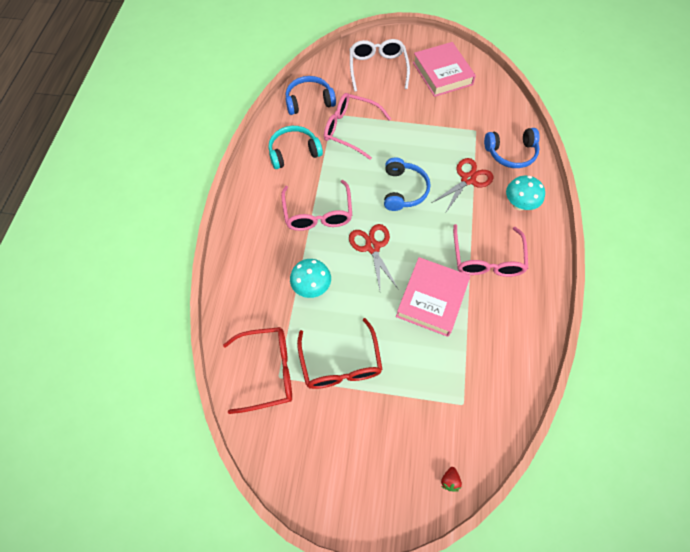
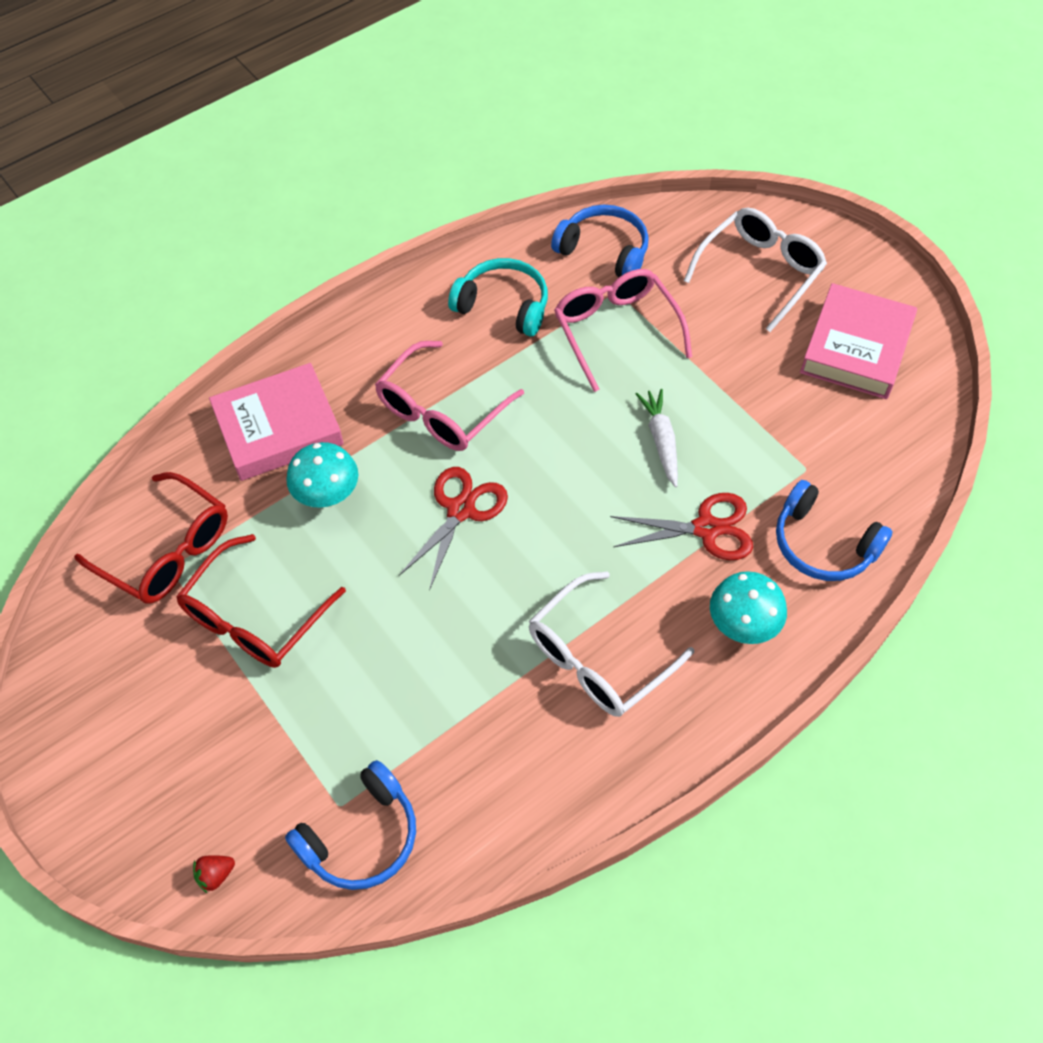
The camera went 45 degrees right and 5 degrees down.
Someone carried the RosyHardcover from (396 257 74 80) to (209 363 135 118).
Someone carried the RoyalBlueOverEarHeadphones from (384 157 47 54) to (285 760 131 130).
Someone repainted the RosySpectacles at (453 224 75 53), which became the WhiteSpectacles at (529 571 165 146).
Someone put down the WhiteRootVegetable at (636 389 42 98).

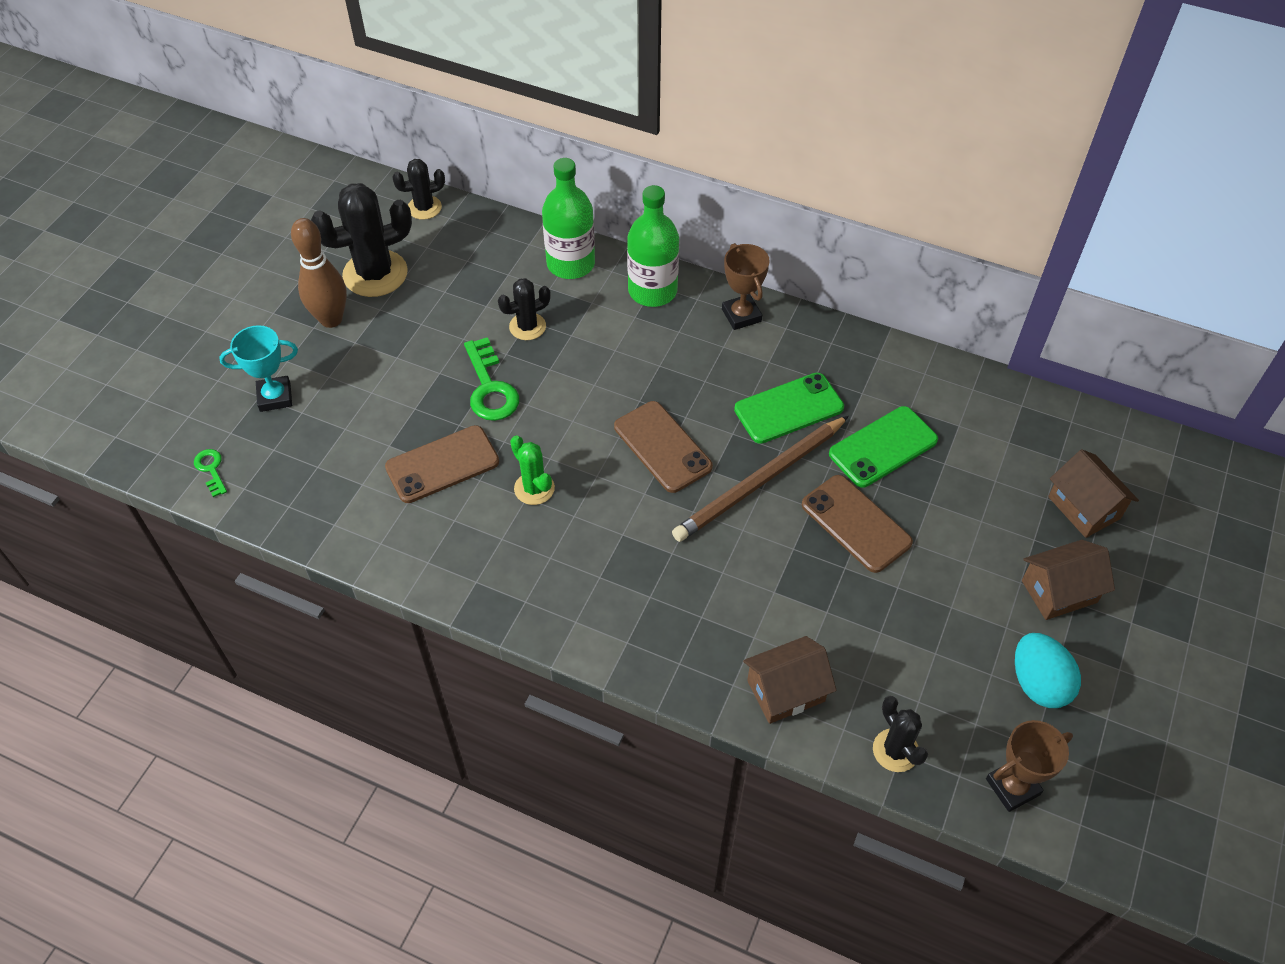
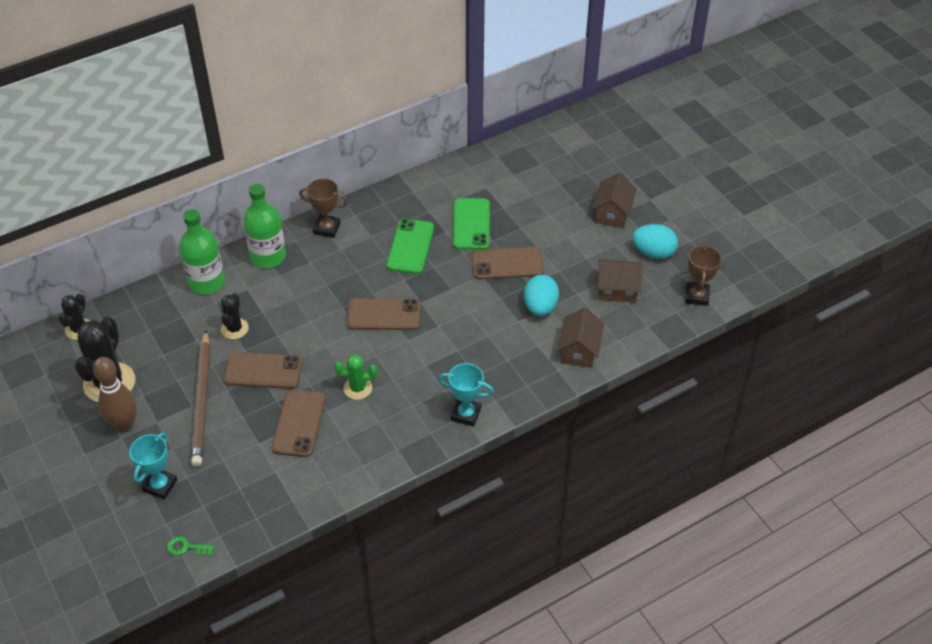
The camera went 55 degrees left and 5 degrees down.
Someone carried the RussetWoodenPencil from (672 416 177 126) to (191 330 19 137).
Someone swapped the GreenLatchkey at (464 337 55 84) for the RussetPhone at (224 352 79 37).
Someone put down the TealPrizeCup at (439 363 55 64).
Someone put down the TealEgg at (524 275 35 41).
Someone carried the RussetHouse from (1048 449 91 89) to (598 260 45 43).
Someone took away the EbonySaguaroCactus at (873 696 55 76).

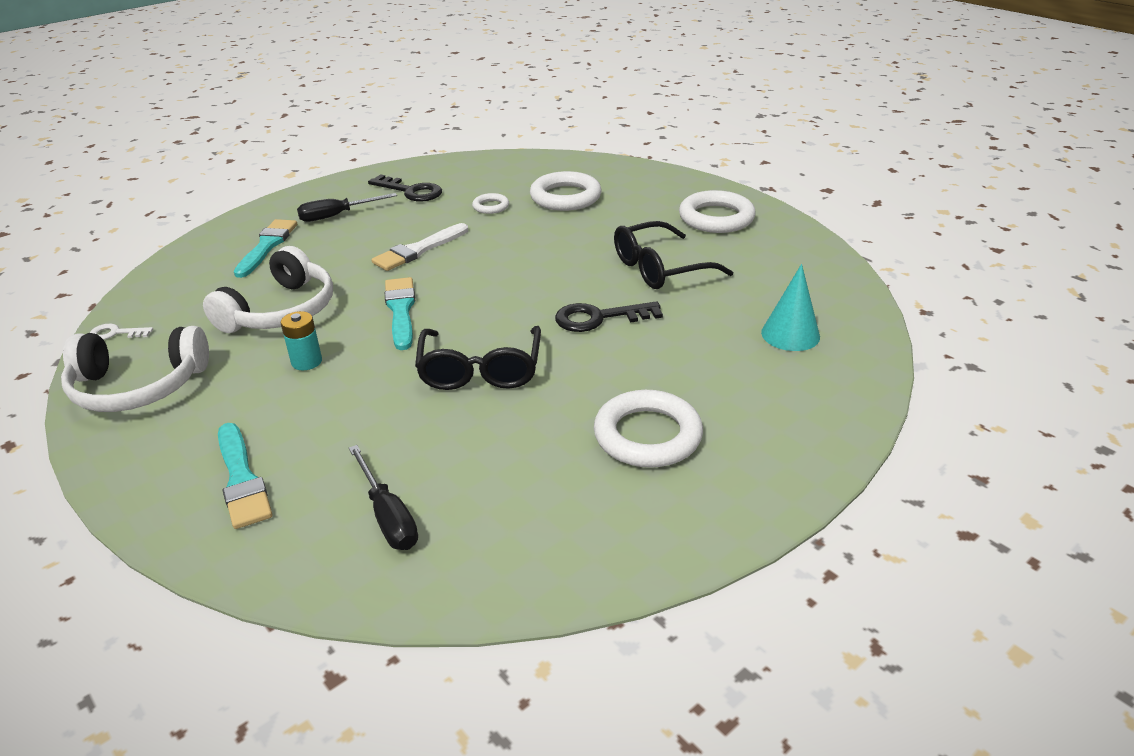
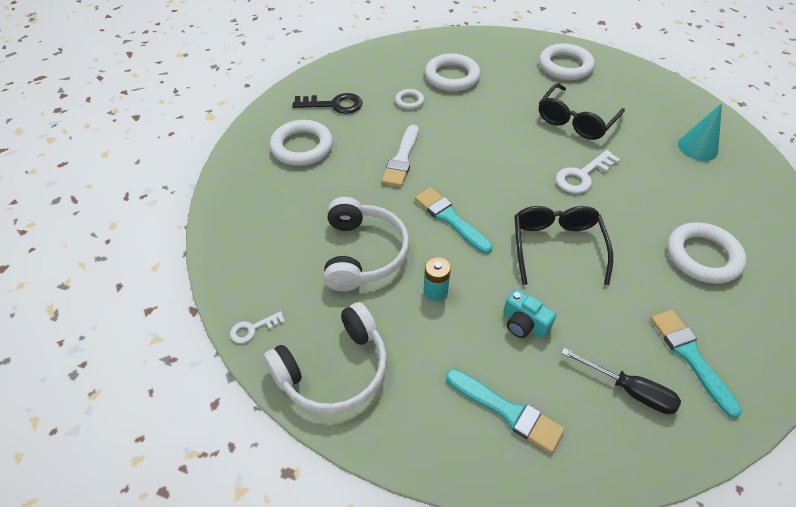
The camera went 30 degrees left and 15 degrees up.
Someone swapped the EbonyHandScrewdriver at (297 193 100 29) for the WhiteHoop at (270 120 63 46).
Someone put down the TealCamera at (503 289 53 49).
Someone rotated the EbonySpectacles at (415 326 126 64) by 150 degrees counterclockwise.
Someone repainted the EbonyLatchkey at (555 301 108 31), which became the WhiteLatchkey at (556 150 64 44).
Someone carried the TealPaintbrush from (234 219 63 59) to (650 310 92 108).

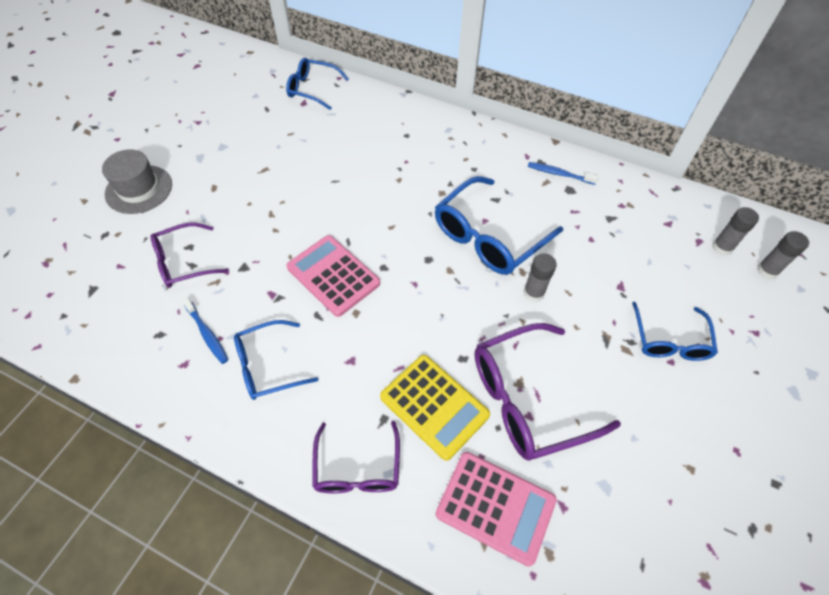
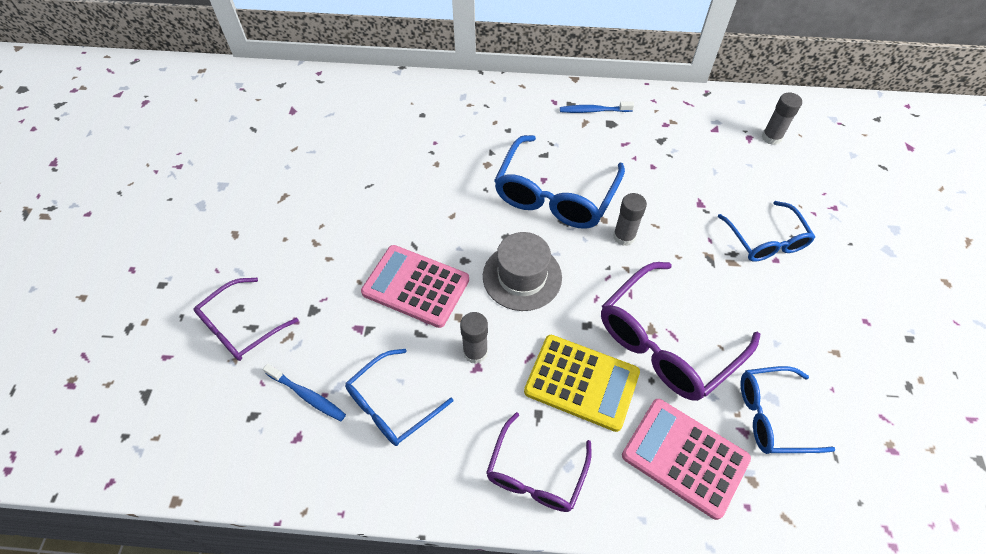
The camera went 20 degrees left and 0 degrees up.
Someone carried the GrayGlue from (757 231 52 48) to (460 312 28 52).
Someone carried the GrayHat from (102 149 70 65) to (483 232 79 79).
Someone rotated the VioletSpectacles at (312 421 88 72) by 45 degrees clockwise.
Someone rotated the RosyPocketCalculator at (436 452 121 115) by 150 degrees counterclockwise.
Someone carried the RoyalBlueSpectacles from (286 58 63 52) to (741 366 95 88).

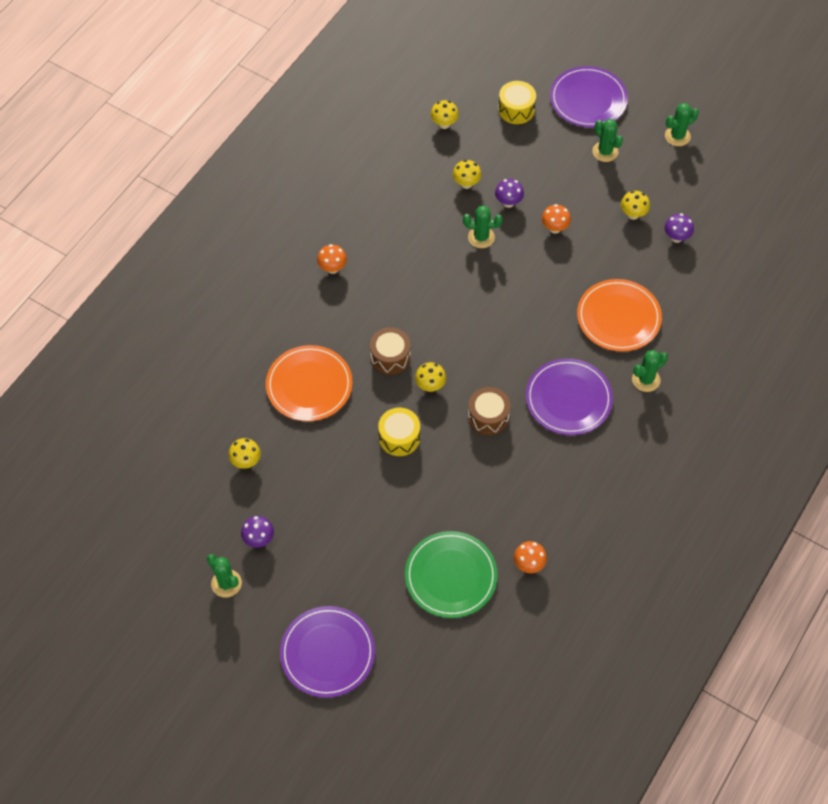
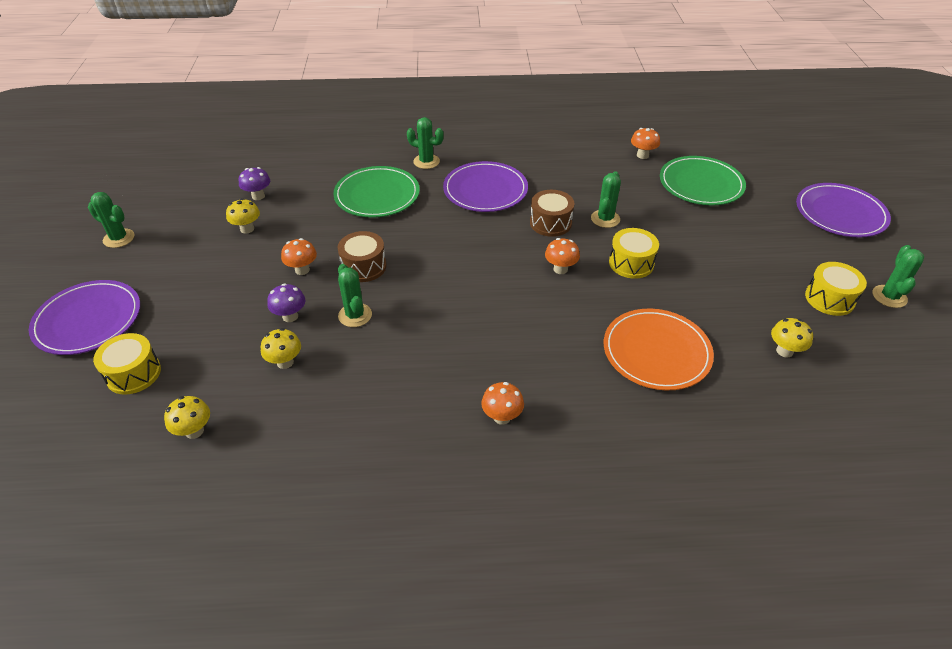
The camera went 125 degrees left and 15 degrees down.
Someone repainted the OrangeColouredFlatDish at (577 279 85 72), which became the GreenFlatDish at (333 166 87 52).
Someone carried the RussetToyDrum from (370 327 41 48) to (338 231 48 51).
Someone repainted the GoldenFungus at (415 362 31 30), which became the OrangeColouredFungus at (545 238 35 36).
Someone carried the GreenSaguaroCactus from (592 119 31 43) to (591 171 30 57).
Someone swapped the VioletFungus at (241 516 33 32) for the GoldenToyDrum at (805 262 62 54).

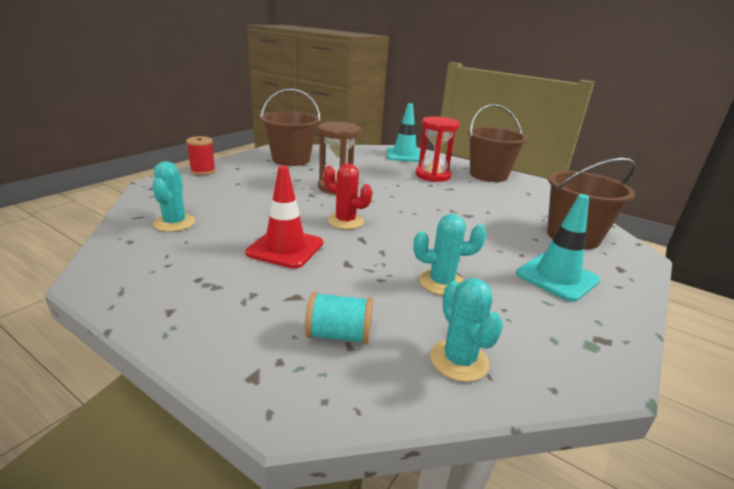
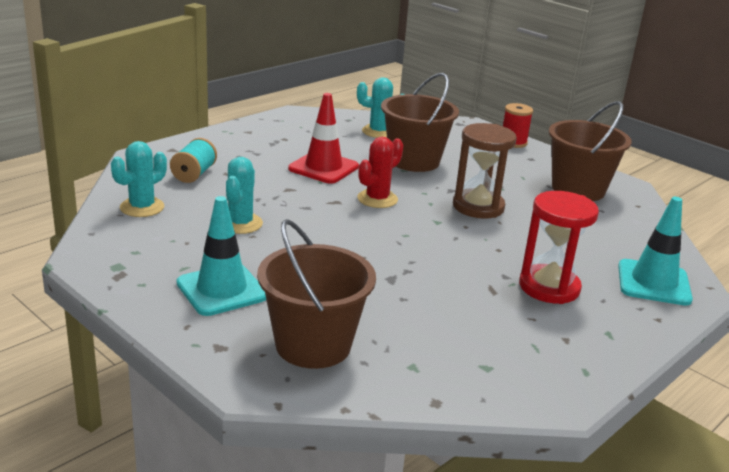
The camera went 100 degrees right and 0 degrees up.
Someone rotated the TealSaguaroCactus at (430 278 73 104) by 45 degrees counterclockwise.
Someone carried the RussetBucket from (468 104 60 78) to (381 73 78 99).

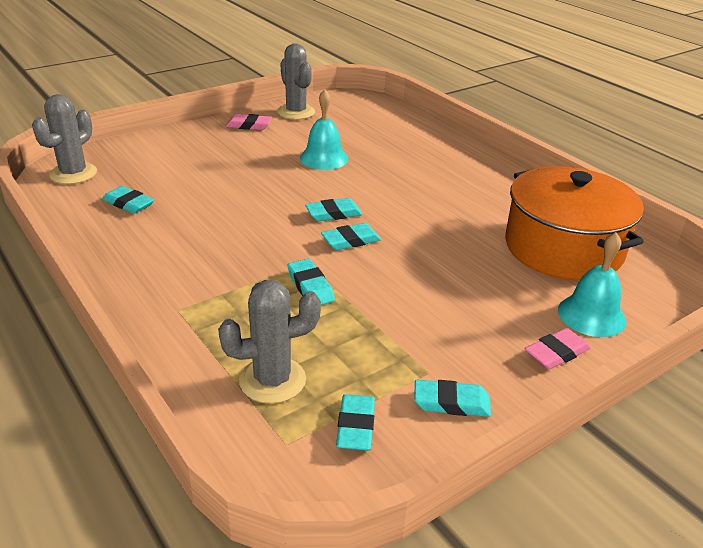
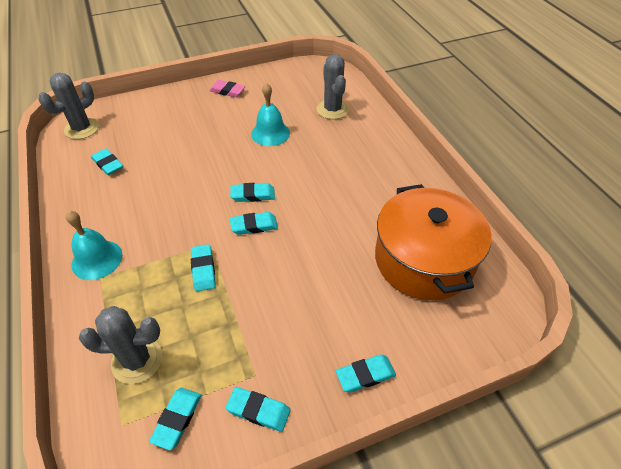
The camera went 15 degrees right and 15 degrees up.
Someone carried the TealHandBell from (558 232 68 105) to (66 211 56 69).
Someone carried the GraySaguaroCactus from (277 44 38 76) to (317 54 32 65).
Someone repainted the RosyPencilEraser at (524 328 67 41), which became the TealPencilEraser at (336 355 60 37).

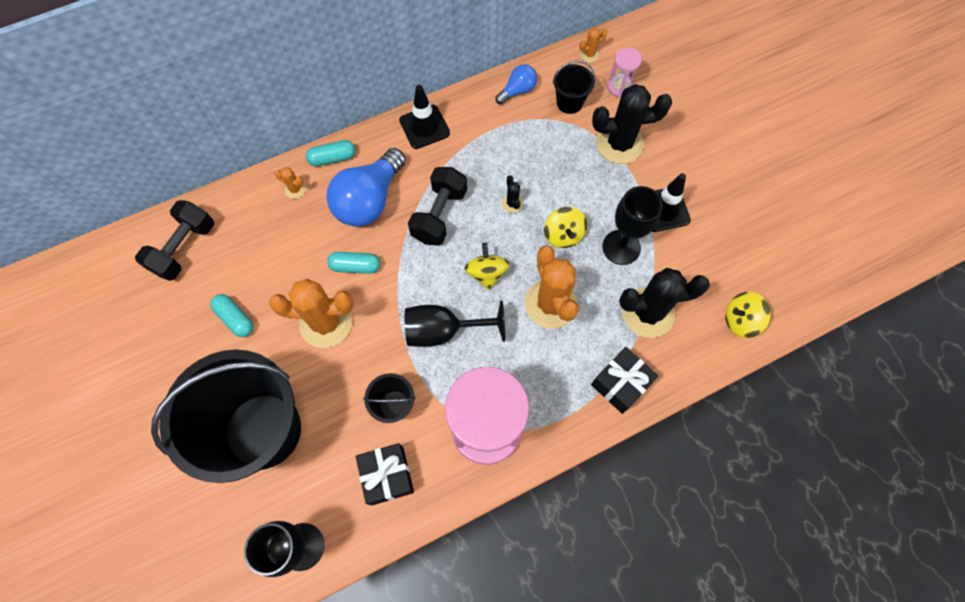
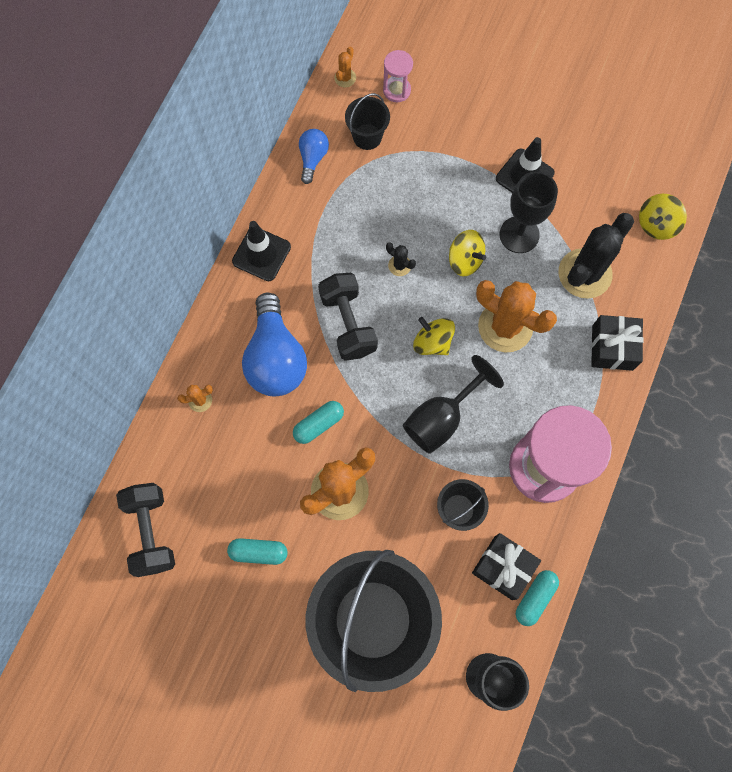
The camera went 40 degrees left and 5 degrees up.
Someone carried the TealCapsule from (306 140 49 26) to (516 570 43 56).
Someone took away the EbonySaguaroCactus at (592 84 80 80).

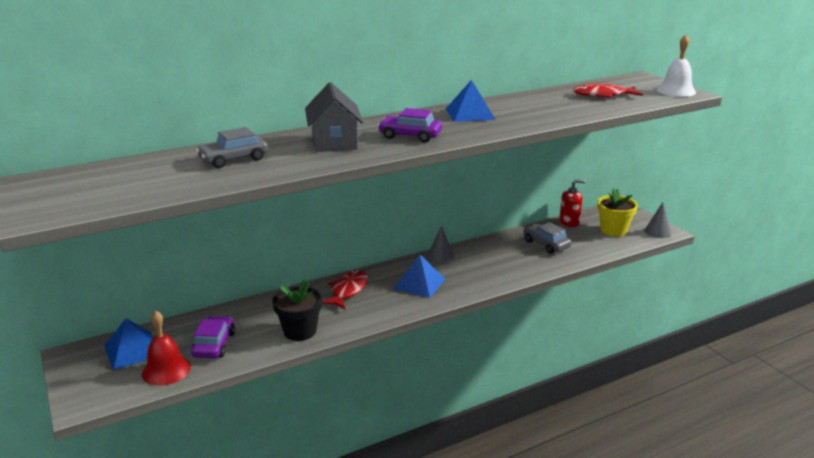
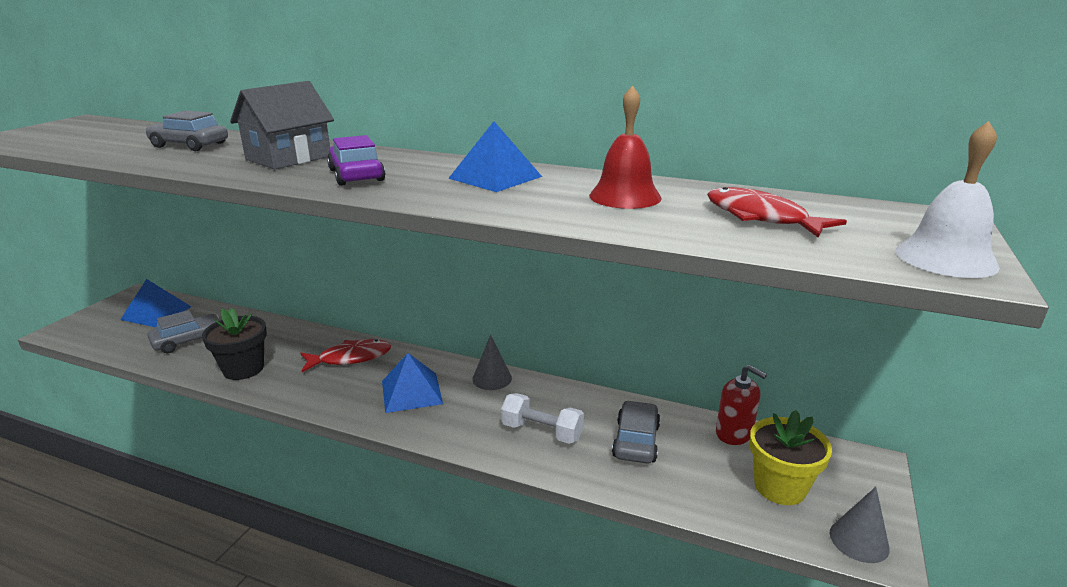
The camera went 50 degrees right and 0 degrees up.
Someone repainted the VioletCar at (191 316 44 42), which became the GrayCar at (147 310 73 43).
Someone put down the WhiteFreeWeight at (501 393 83 51).
Someone carried the CrimsonHandBell from (142 310 49 76) to (589 85 73 124).

